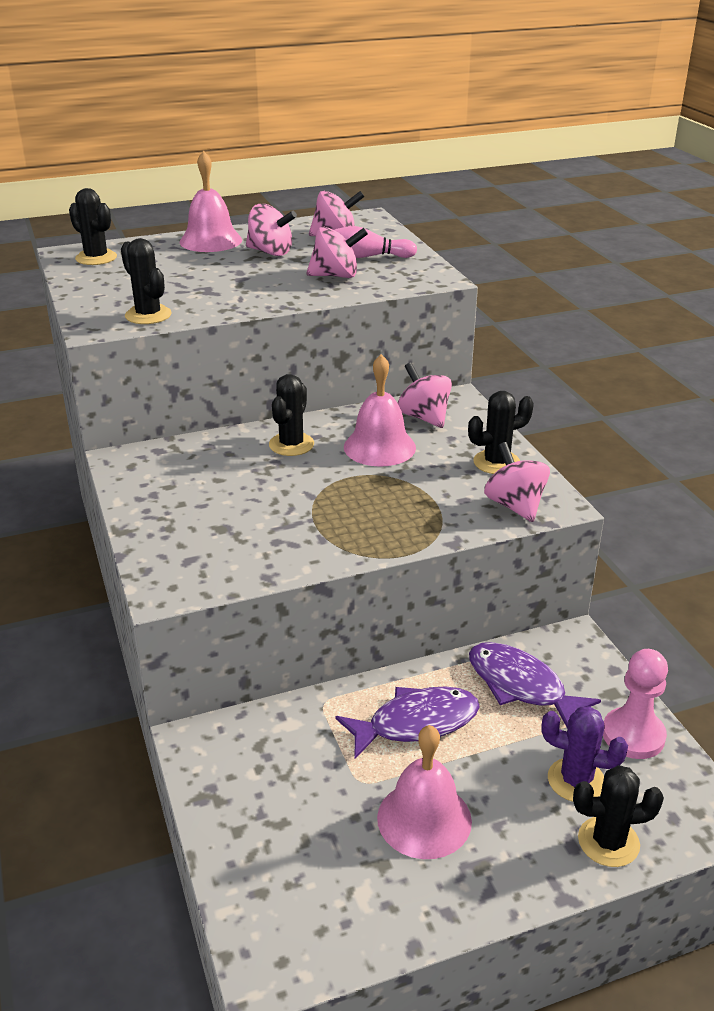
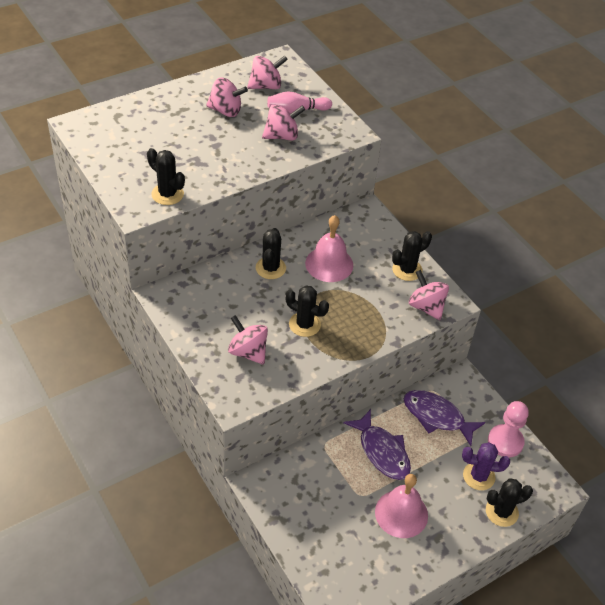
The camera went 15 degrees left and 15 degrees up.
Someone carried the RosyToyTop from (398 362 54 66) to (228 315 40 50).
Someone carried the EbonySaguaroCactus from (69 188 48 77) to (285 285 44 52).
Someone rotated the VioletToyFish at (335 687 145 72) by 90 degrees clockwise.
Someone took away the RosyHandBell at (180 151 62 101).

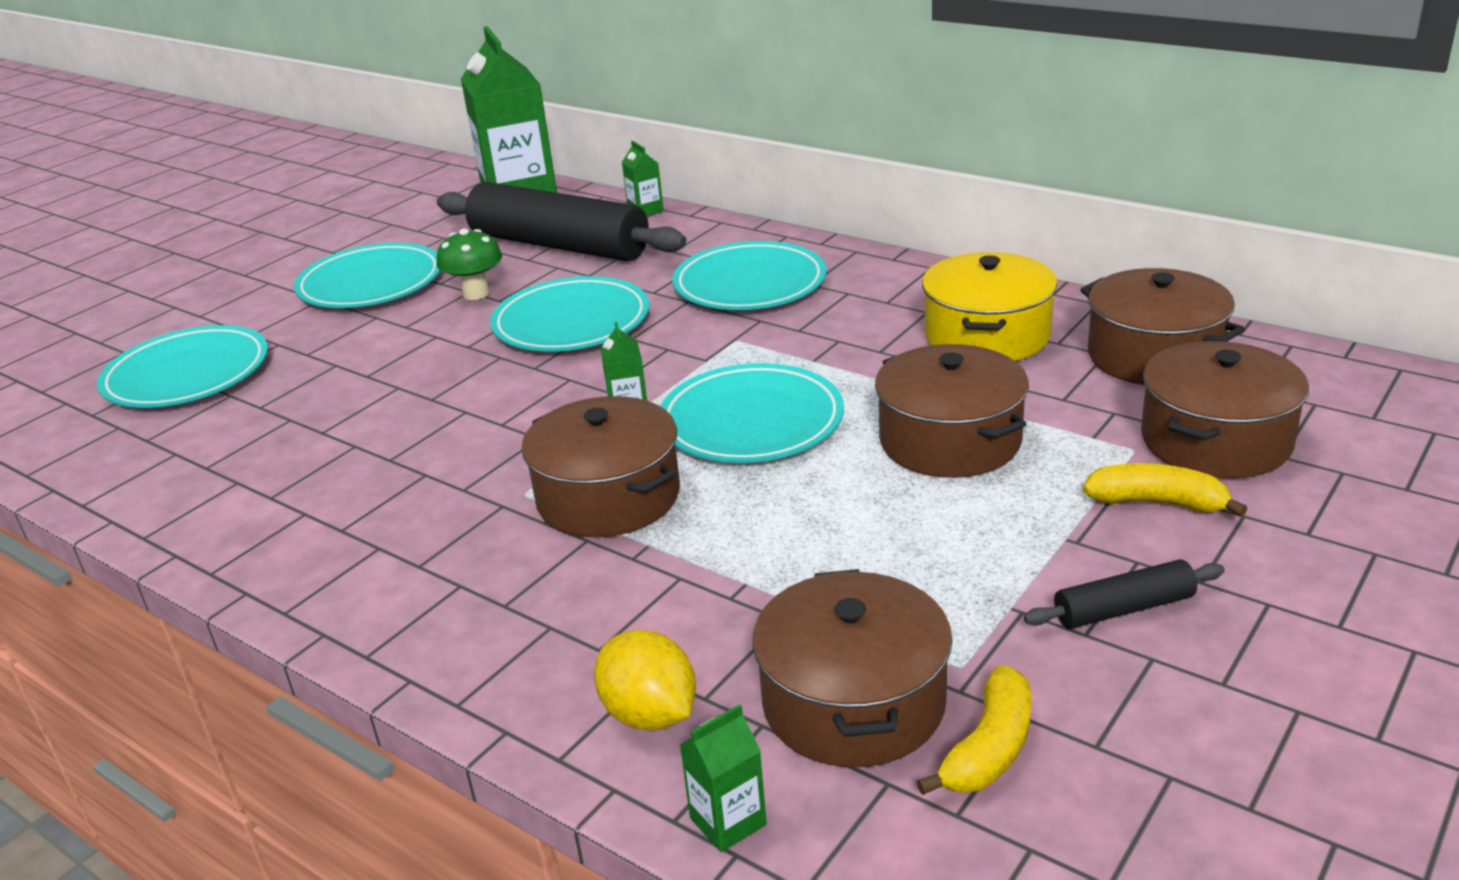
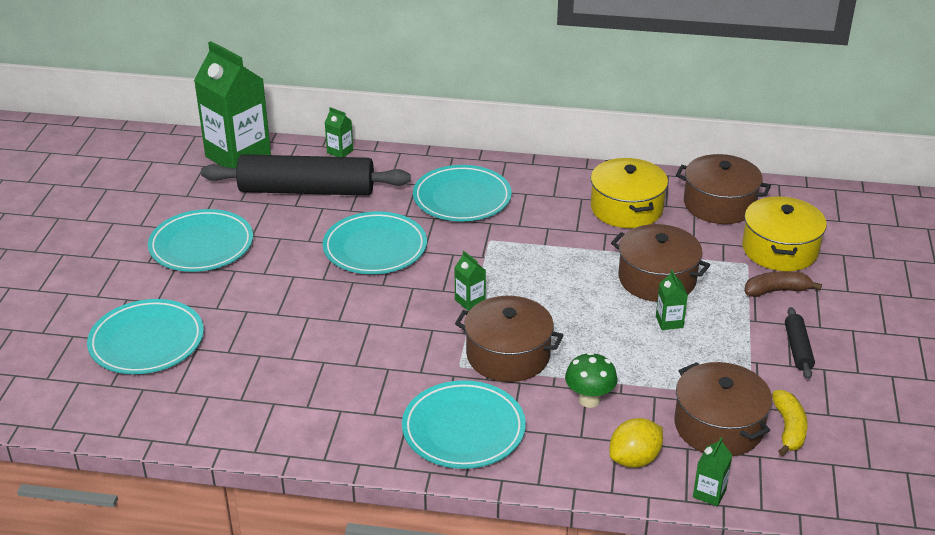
The camera went 30 degrees left and 5 degrees up.
Someone carried the TealFlatDish from (661 363 183 100) to (402 380 124 89).
Someone carried the GreenFungus from (437 229 65 71) to (565 352 53 56).
Someone rotated the GoldenLemon at (594 630 102 101) by 60 degrees counterclockwise.
Someone put down the GreenCarton at (656 270 32 60).
Someone repainted the RussetCookingPot at (1141 341 168 138), which became the GoldenCookingPot at (742 196 85 75).
Someone repainted the GoldenToyBanana at (1083 463 164 54), which became the RussetToyBanana at (744 271 78 26).
Someone rotated the EbonyRollingPin at (1024 560 201 69) by 45 degrees counterclockwise.

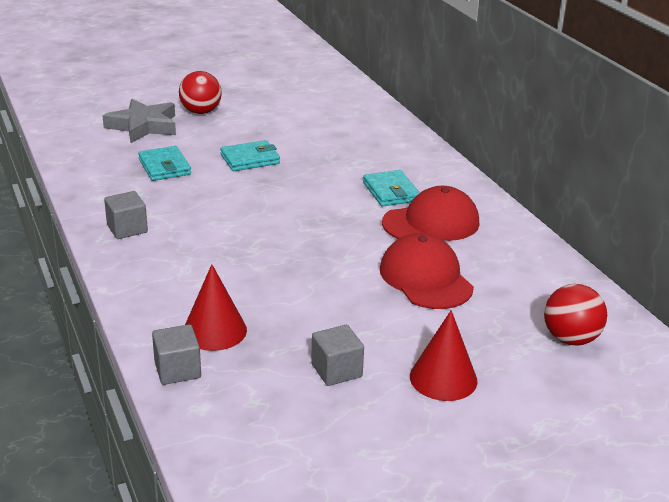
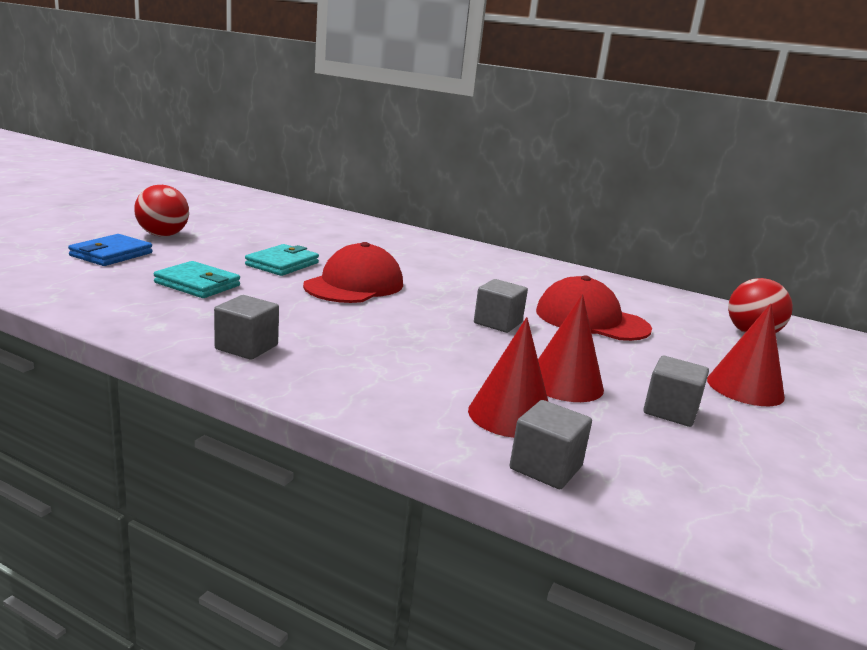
The camera went 40 degrees left and 10 degrees down.
Someone swapped the GrayFivePointedStar at (102 99 74 44) for the RoyalBlueCardWallet at (68 234 85 32).
Someone carried the CrimsonPeakedCap from (382 186 97 55) to (303 242 100 61).
Someone put down the GraySolidCube at (474 279 54 54).
Someone put down the CrimsonCone at (538 294 66 108).
Someone took away the TealCardWallet at (363 170 57 37).

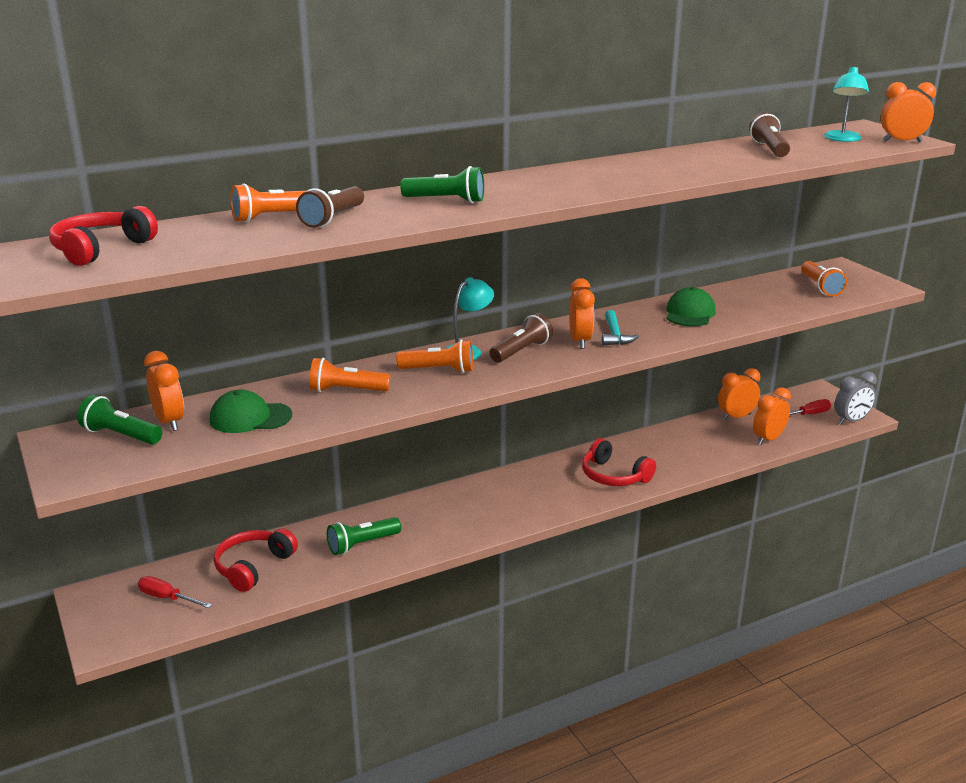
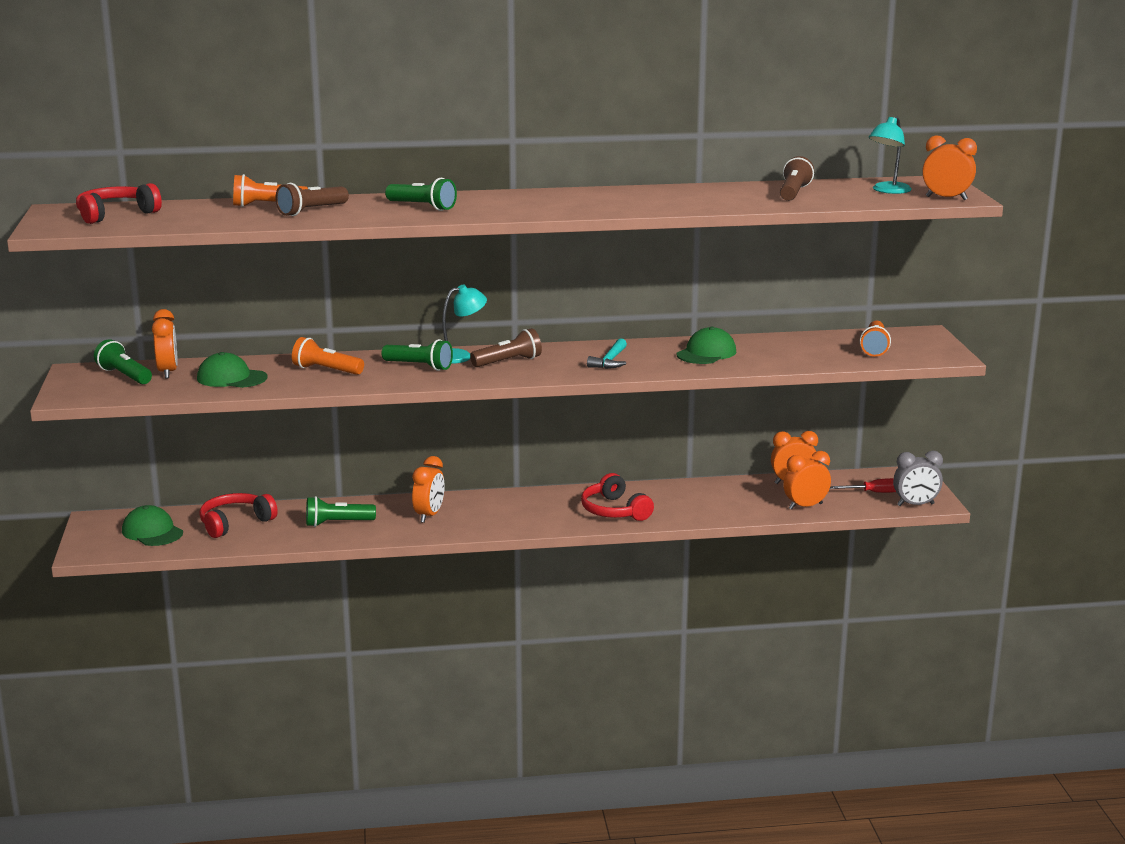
The camera went 20 degrees right and 5 degrees down.
Someone swapped the CrimsonHandScrewdriver at (138 576 74 32) for the GreenPeakedCap at (122 505 61 41).
Someone repainted the OrangeColouredTorch at (396 339 77 34), which became the GreenTorch at (382 339 71 32).
Someone carried the OrangeColouredAlarmClock from (569 278 26 71) to (412 456 33 67).

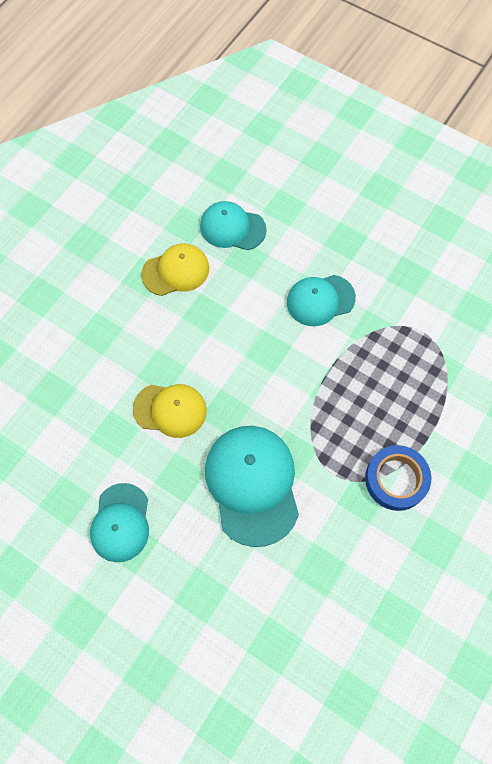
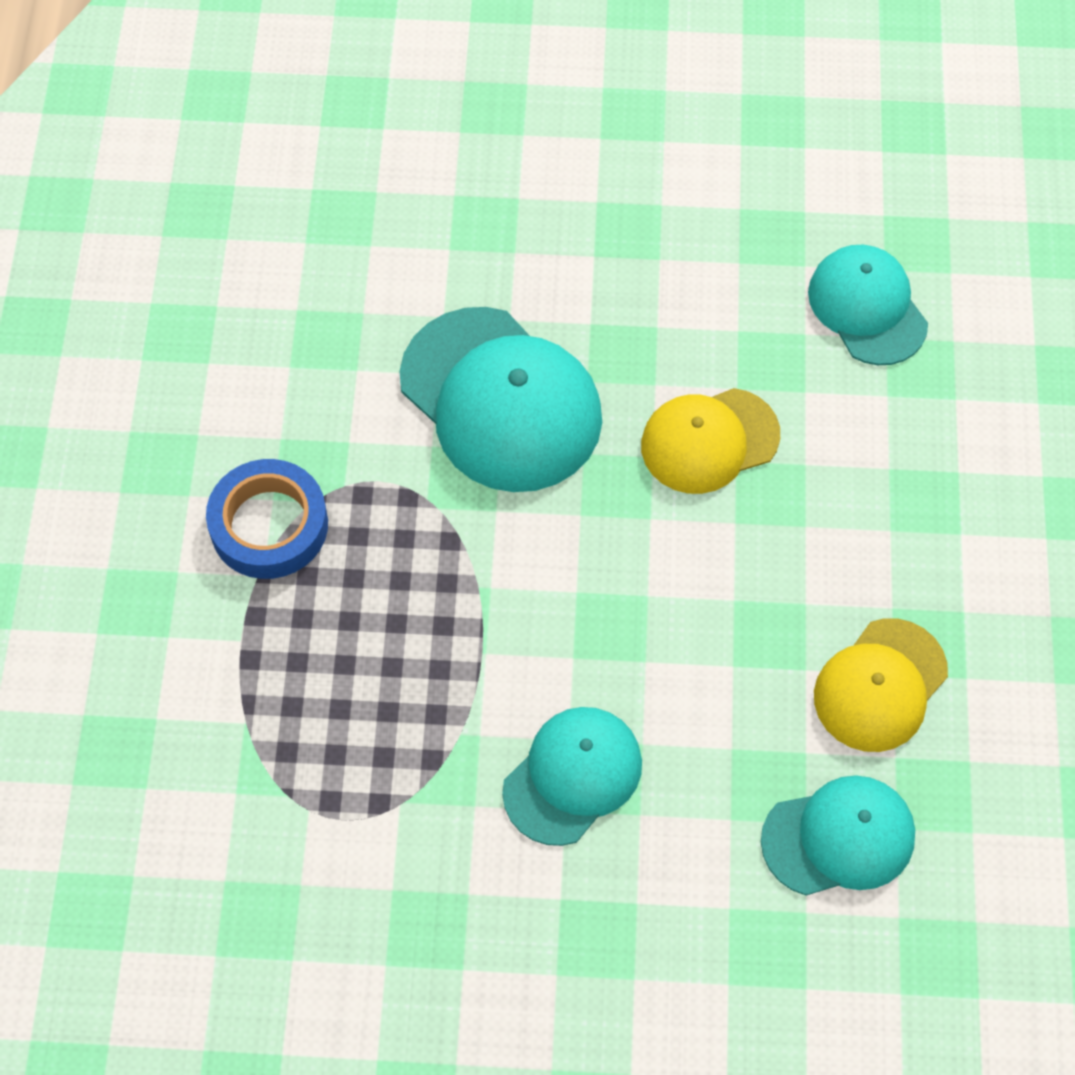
The camera went 150 degrees right and 5 degrees down.
Someone carried the TealPeakedCap from (90 483 59 79) to (808 245 120 120).

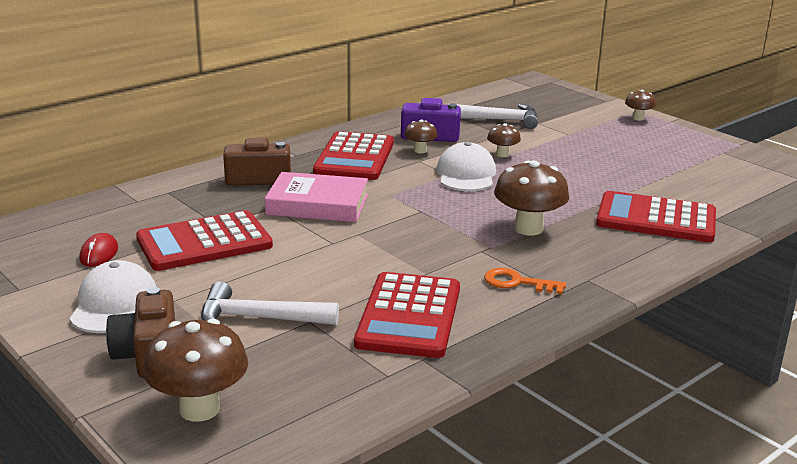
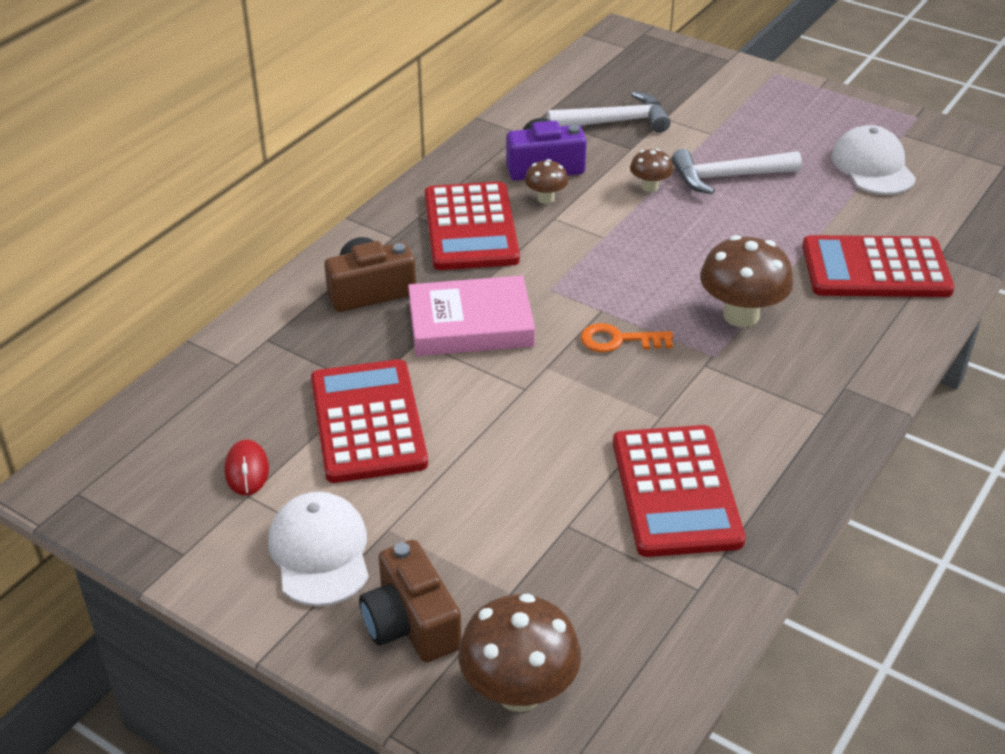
The camera went 15 degrees left and 15 degrees up.
Someone rotated the CrimsonPocketCalculator at (136 210 137 61) by 120 degrees clockwise.
Someone carried the OrangeColouredLatchkey from (484 268 82 26) to (580 323 93 29).
Someone carried the WhiteCarpenter'sHammer from (201 281 138 44) to (671 149 131 45).
Someone carried the WhitePeakedCap from (436 142 60 49) to (832 125 84 70).
Someone took away the RussetFungus at (625 90 31 31).

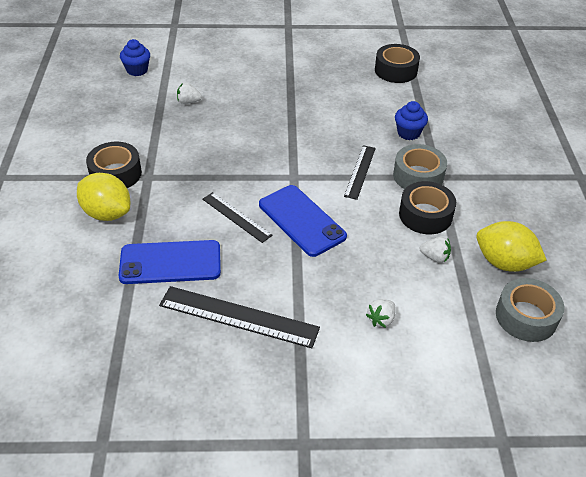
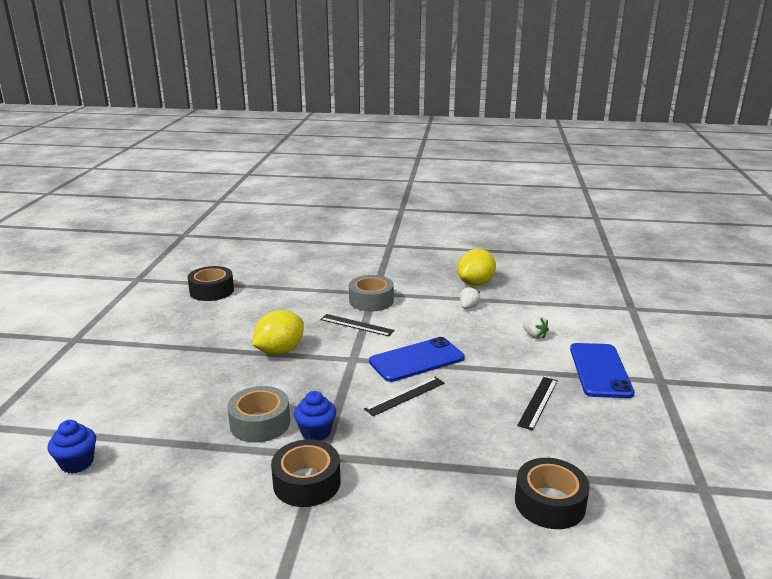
The camera went 80 degrees left and 20 degrees down.
Someone carried the GrayRollOfTape from (496 278 68 64) to (227 386 63 57).
Someone carried the GoldenLemon from (77 173 53 48) to (252 310 52 45).
Someone carried the RoyalBlueMuffin from (395 101 33 39) to (294 391 42 50).
Someone carried the EbonyRollOfTape from (399 181 57 53) to (515 458 75 71).
Someone scaled the EbonyStraightedge at (159 286 161 62) by 0.61.
Someone carried the RoyalBluePhone from (119 240 102 44) to (570 343 64 55).
Someone took away the WhiteBerry at (177 82 25 22).

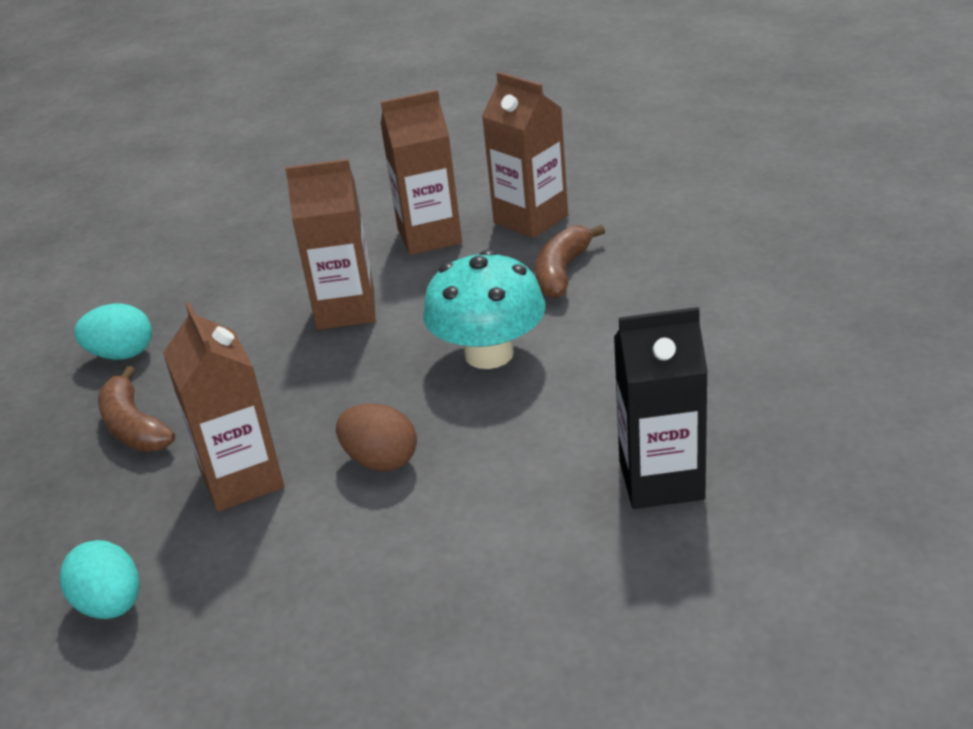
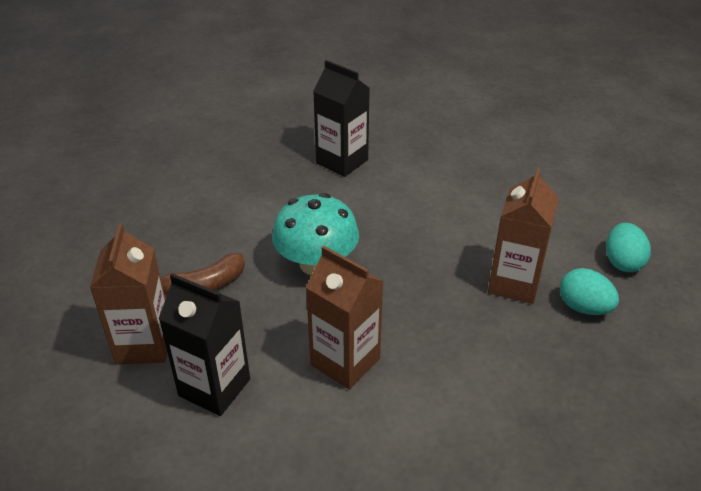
The camera went 140 degrees left and 5 degrees up.
Someone repainted the RussetCarton at (381 90 81 165), which became the EbonyCarton at (159 273 91 143).
Someone carried the TealEgg from (74 304 78 56) to (560 268 59 47).
Someone took away the RussetToyBanana at (98 366 77 86).
Someone took away the RussetEgg at (336 403 81 68).

